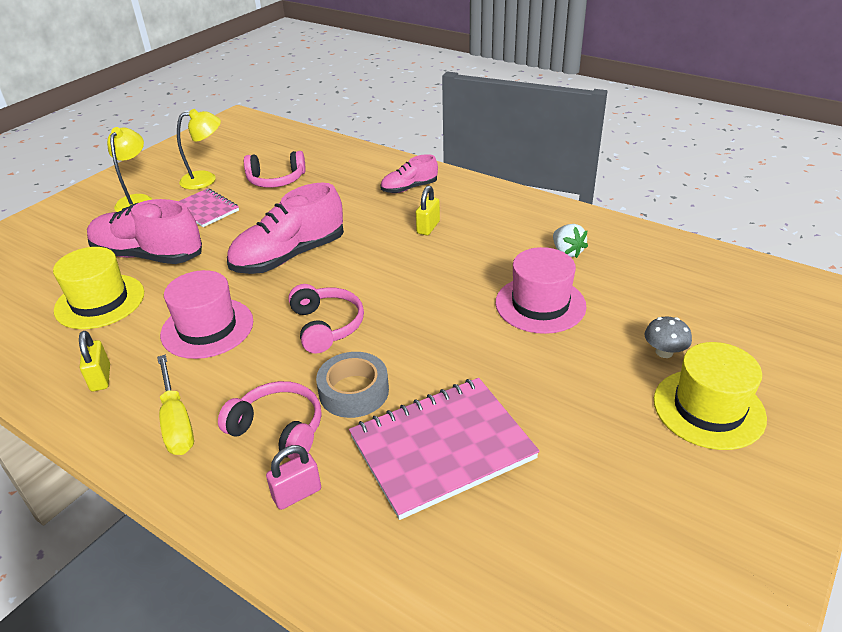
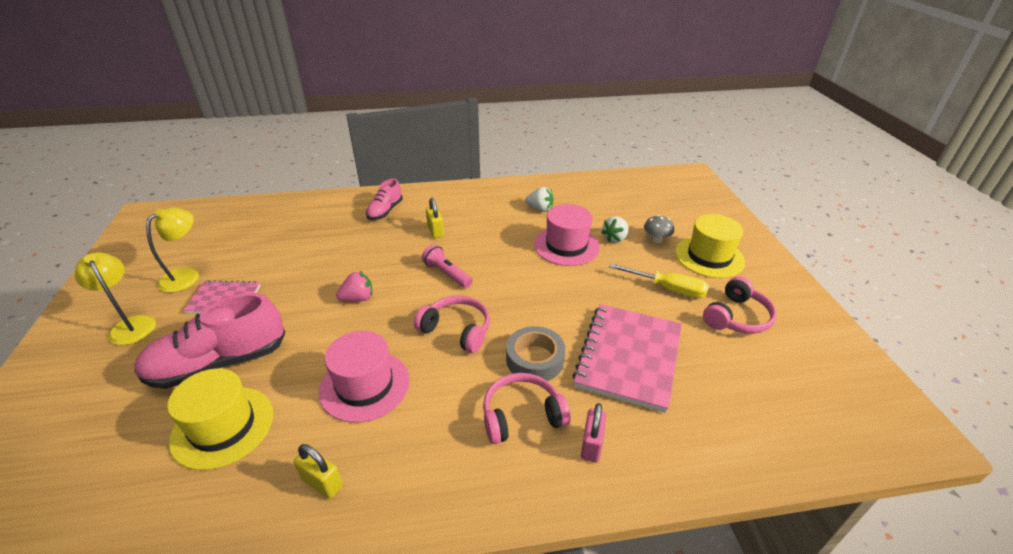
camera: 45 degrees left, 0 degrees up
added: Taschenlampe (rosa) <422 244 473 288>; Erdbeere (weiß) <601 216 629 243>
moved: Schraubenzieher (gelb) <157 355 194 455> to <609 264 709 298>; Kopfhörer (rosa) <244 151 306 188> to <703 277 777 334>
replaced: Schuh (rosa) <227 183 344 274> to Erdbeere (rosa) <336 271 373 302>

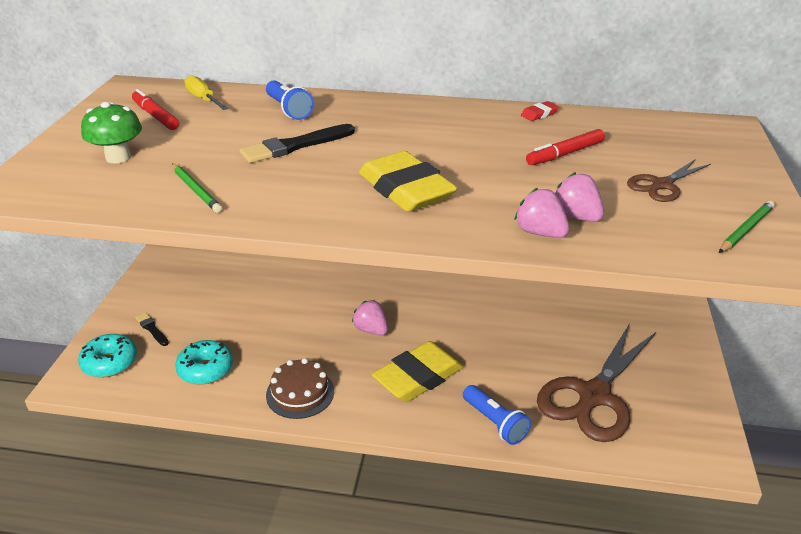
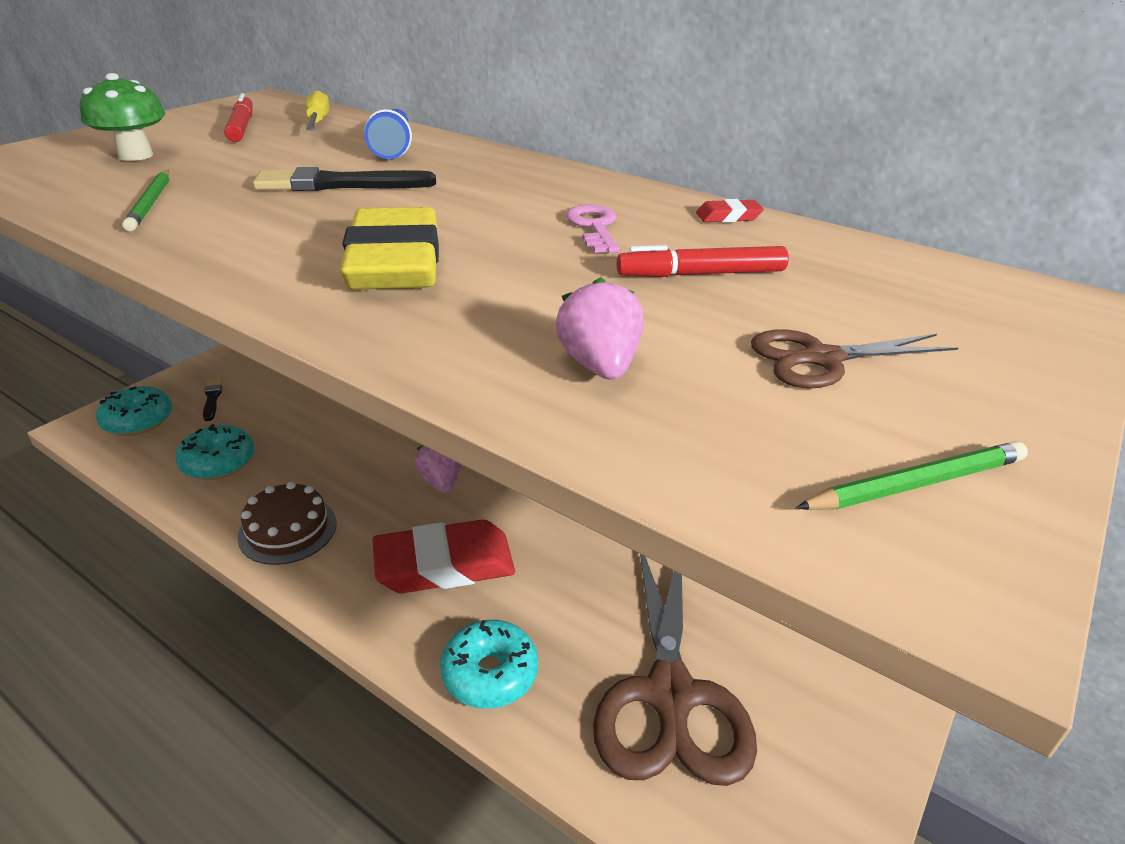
camera: 25 degrees right, 0 degrees up
removed: Erdbeere (rosa) <514 188 570 238>
added: Schlüssel (rosa) <565 205 619 253>
replaced: Taschenlampe (blau) <463 385 531 445> to Donut (türkis) <440 620 538 709>
recoloured: Radiergummi (gelb) <372 341 464 402> to Radiergummi (rot) <373 520 515 593>
turned: Schere (braun) <537 323 656 442> = <593 554 757 786> 60 degrees counterclockwise

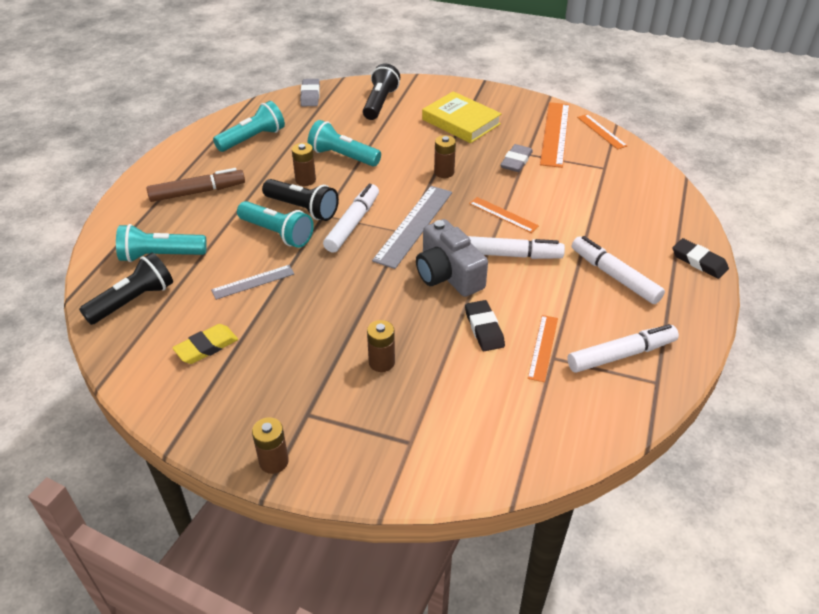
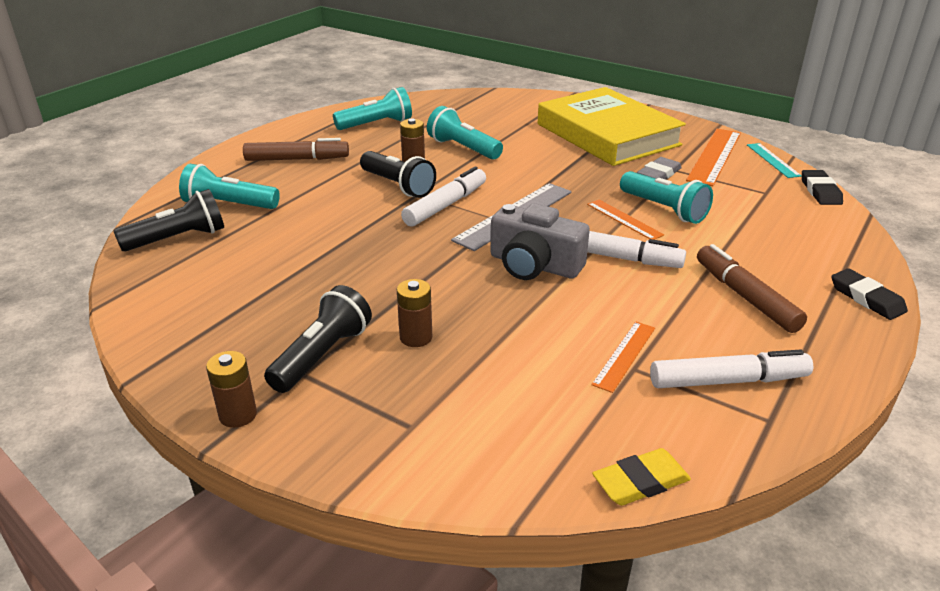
camera: 15 degrees right, 10 degrees down
removed: Lineal (grau) <211 265 294 300>; Radiergummi (grau) <300 79 320 106>; Batterie (braun) <434 135 456 178>
moved: Radiergummi (gelb) <172 324 238 364> to <592 448 691 506>; Taschenlampe (türkis) <237 201 314 248> to <620 171 713 224>; Taschenlampe (schwarz) <363 64 400 120> to <264 285 372 393>; Radiergummi (schwarz) <465 300 505 351> to <802 170 843 205>
recoloured: Filzstift (weiß) <572 236 665 304> to Filzstift (braun) <697 244 807 333>; Lineal (orange) <577 114 627 149> to Lineal (türkis) <747 143 802 178>
turned: Kamera (grau) <416 219 488 297> = <491 203 590 280> 45 degrees counterclockwise
resized: Buch (gelb) <422 91 502 143> = <538 87 686 166> x1.64

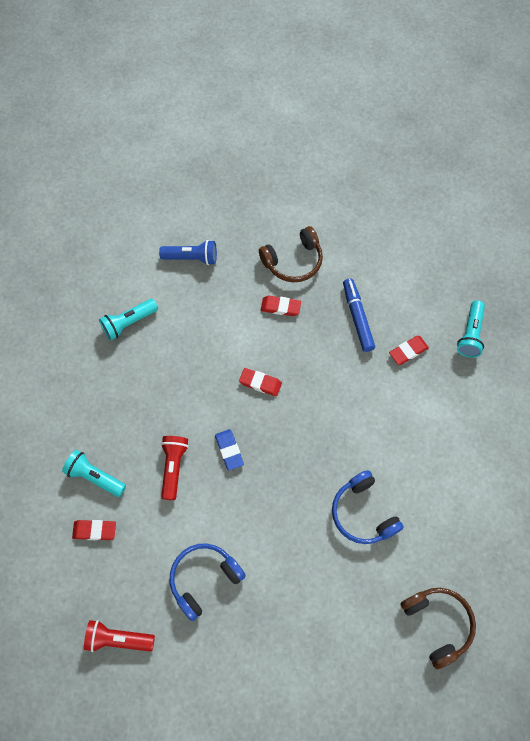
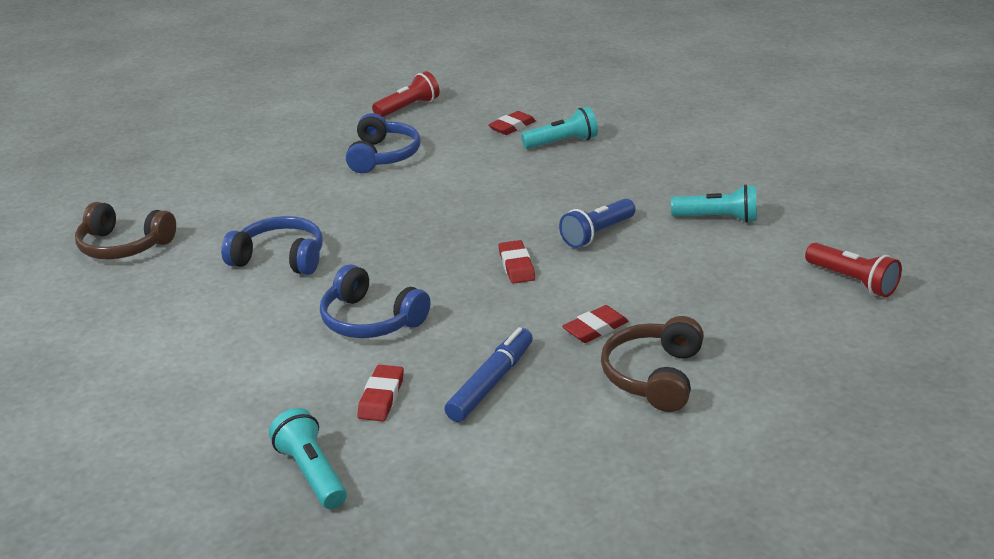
camera: 135 degrees right, 35 degrees down
removed: Radiergummi (blau) <215 429 244 470>
added: Kopfhörer (blau) <320 264 430 338>
moved: Taschenlampe (blau) <159 240 217 265> to <559 199 636 248>; Taschenlampe (rot) <161 436 189 500> to <805 243 902 297>
turned: Taschenlampe (türkis) <99 299 158 340> = <671 184 757 223> 90 degrees clockwise; Radiergummi (rot) <239 368 282 396> = <499 240 535 284> 75 degrees counterclockwise; Filzstift (blau) <343 278 375 352> = <444 327 533 422> 90 degrees counterclockwise

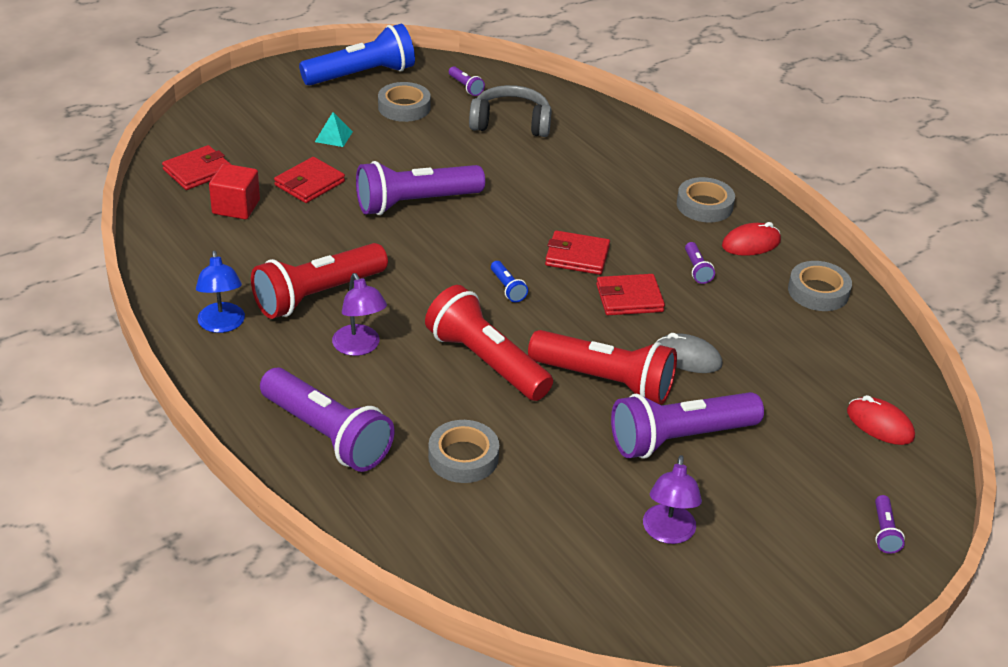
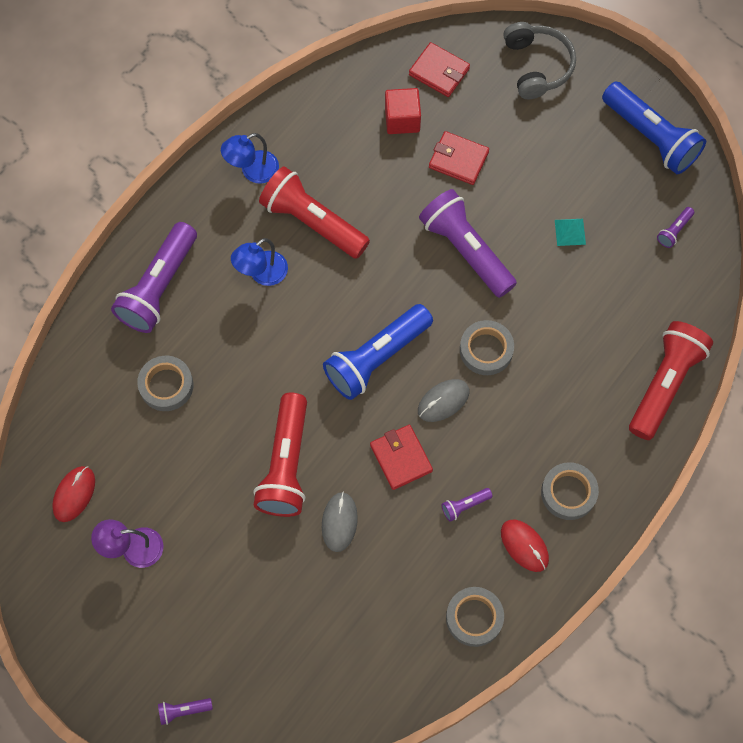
camera: 75 degrees right, 30 degrees up
removed: Taschenlampe (lila) <611 392 764 459>
moved: Pyramide (türkis) <315 112 353 147> to <555 219 586 246>; Klebeband (grau) <378 82 431 122> to <460 320 514 375>; Taschenlampe (rot) <425 285 553 401> to <629 321 713 440>; Kopfhörer (grau) <469 85 552 137> to <503 22 576 99>; Computermaus (rot) <847 395 915 445> to <52 466 95 522>
replaced: Geldbörse (rot) <545 230 610 275> to Computermaus (grau) <418 379 469 422>
recoloured: Lampe (lila) <332 273 387 356> to Lampe (blau) <231 238 288 286>
resized: Taschenlampe (blau) <491 261 528 302> = <323 304 433 400> x2.41

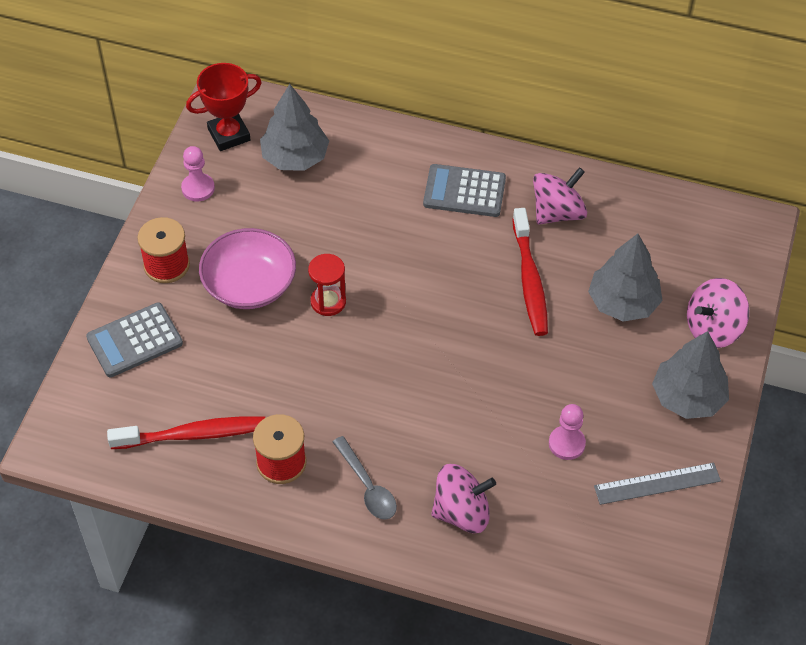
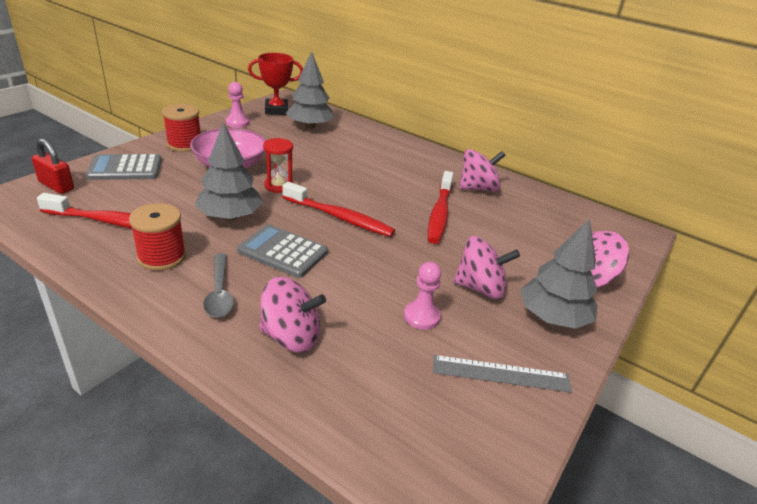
camera: 15 degrees right, 20 degrees down
added: Vorhängeschloss (rot) <32 138 74 194>; Zahnbürste (rot) <282 182 395 237>; Kreisel (rosa) <453 236 520 299>
moved: Taschenrechner (grau) <423 164 506 217> to <237 224 328 278>; Baum (grau) <588 234 663 322> to <195 122 263 220>

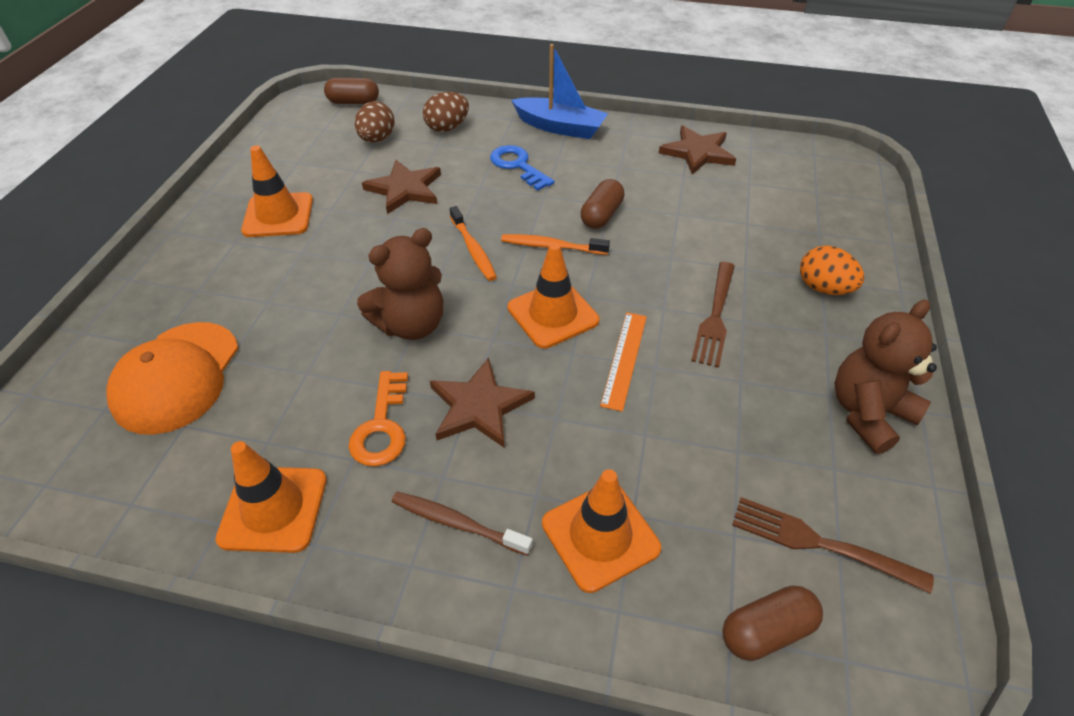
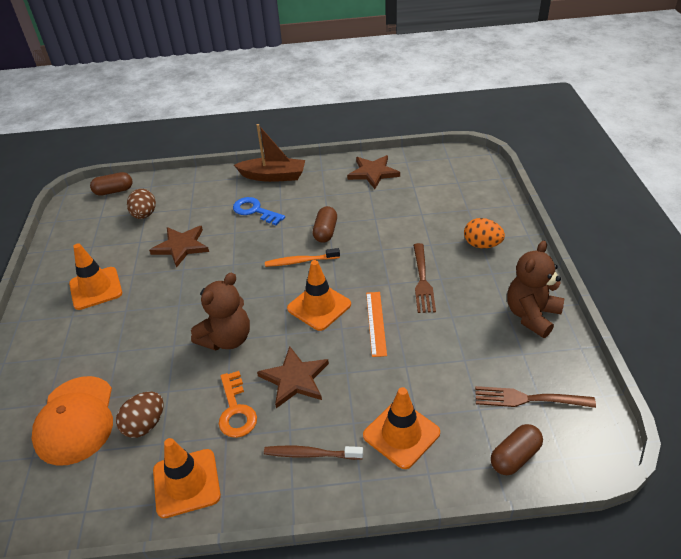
camera: 15 degrees left, 5 degrees down
removed: Zahnbürste (orange) <450 206 497 281>
moved: Ei (braun) <423 92 469 132> to <116 392 164 438>
recoloured: Boot (blau) <511 44 608 139> to Boot (braun) <234 124 305 182>

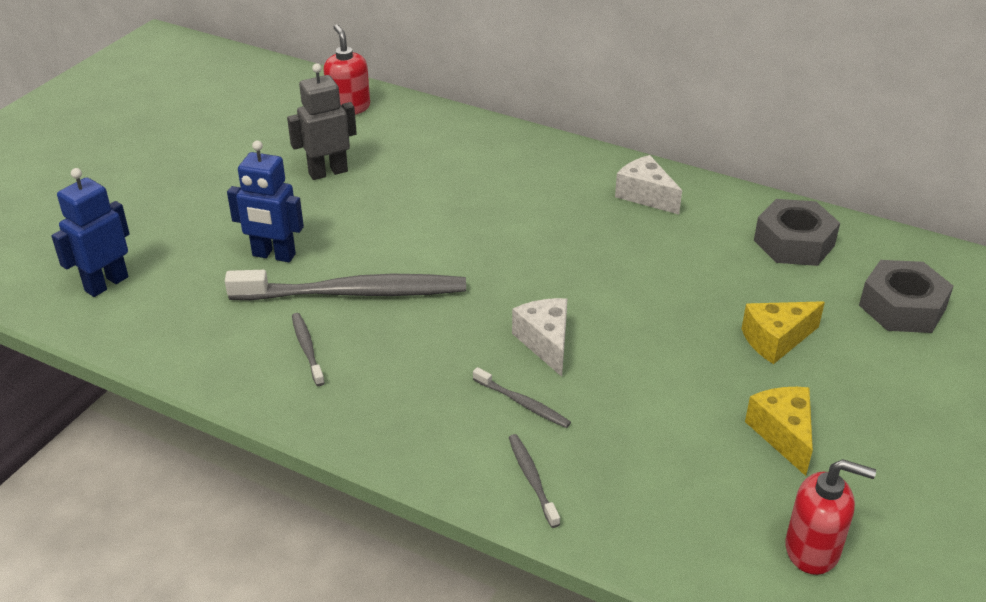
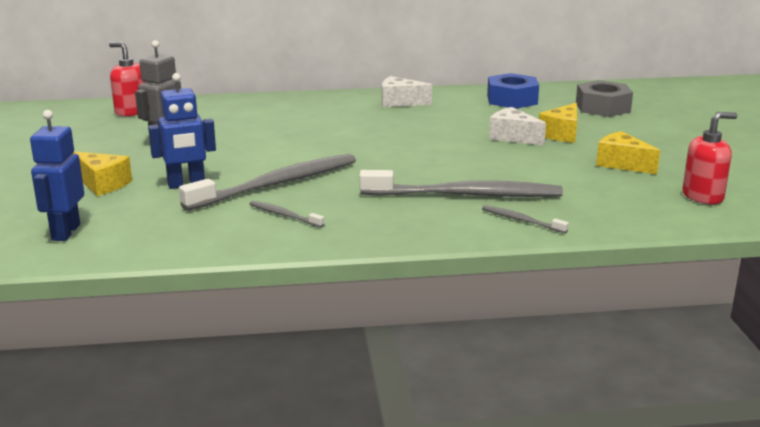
camera: 35 degrees left, 15 degrees down
added: Käse (gelb) <72 152 132 196>
moved: Käse (weiß) <512 298 567 377> to <489 107 546 145>
recoloured: Sechskantmutter (grau) <754 199 840 266> to Sechskantmutter (blau) <487 73 539 109>
resized: Zahnbürste (grau) <473 367 571 428> = <359 170 563 197> x2.28

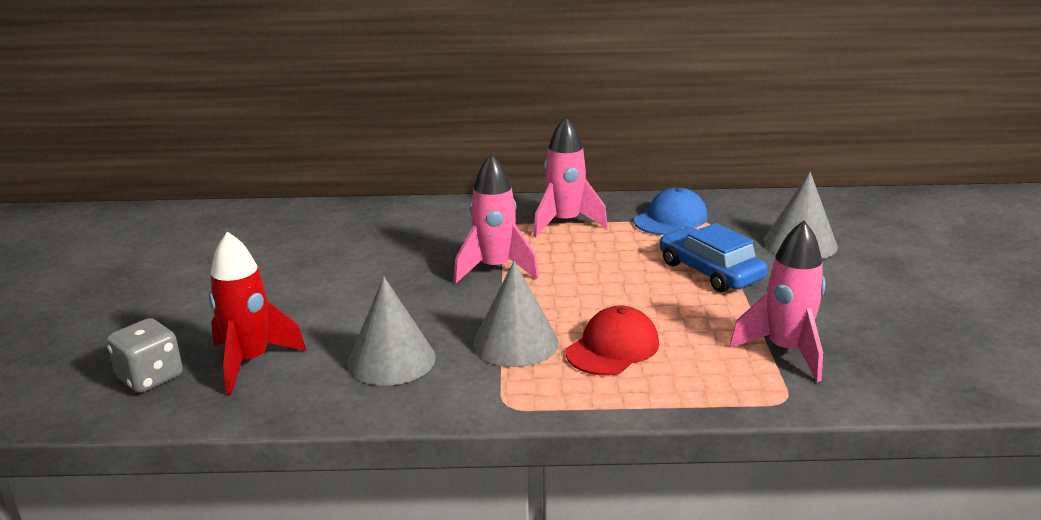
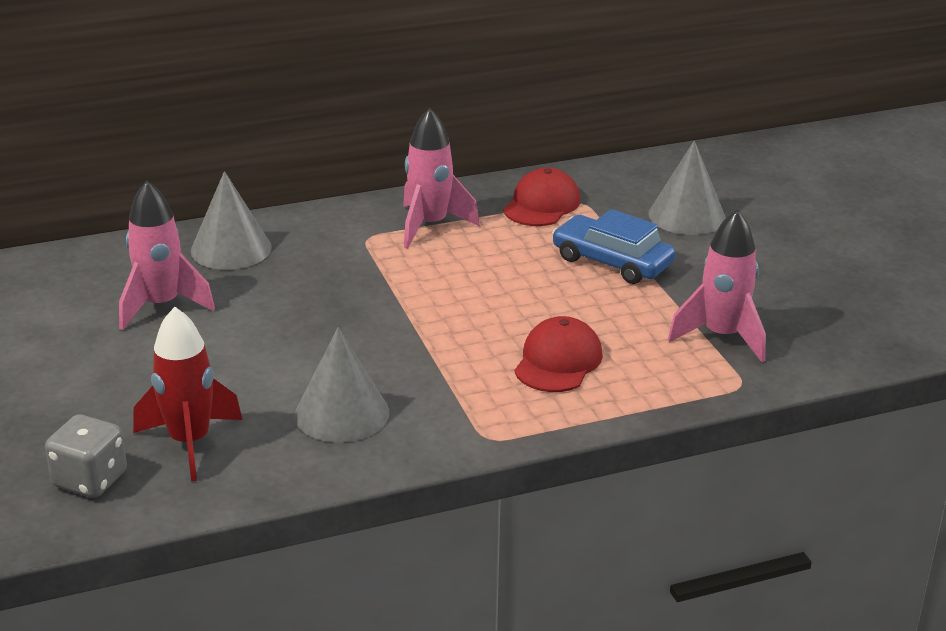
camera: 20 degrees left, 5 degrees up
moved: Rakete (rosa) <454 153 539 283> to <119 180 215 330>; Kegel (grau) <473 261 559 367> to <191 171 272 270>
recoloured: Kappe (blau) <634 187 708 235> to Kappe (rot) <503 167 580 226>

